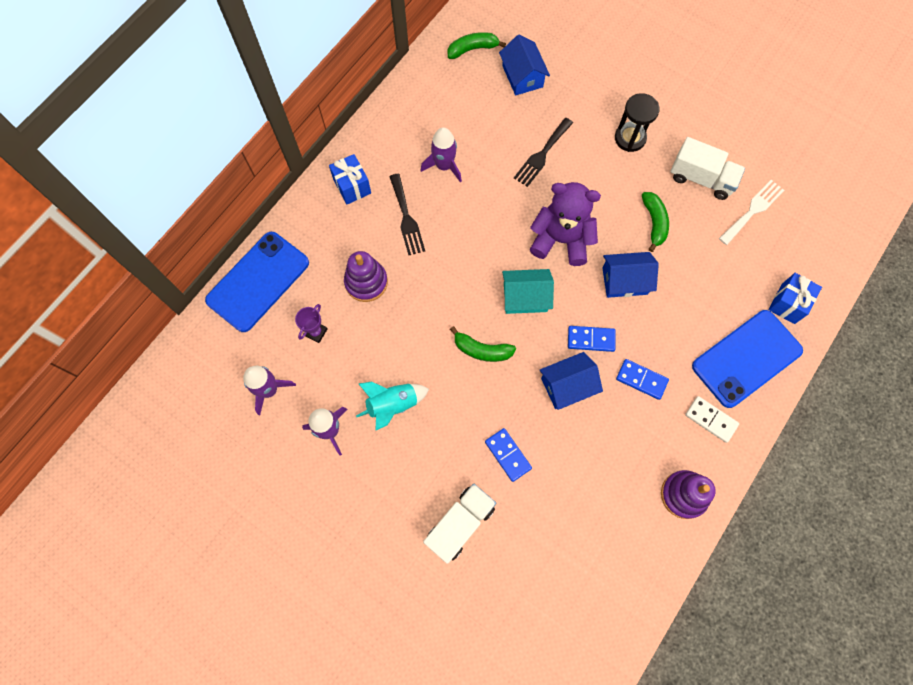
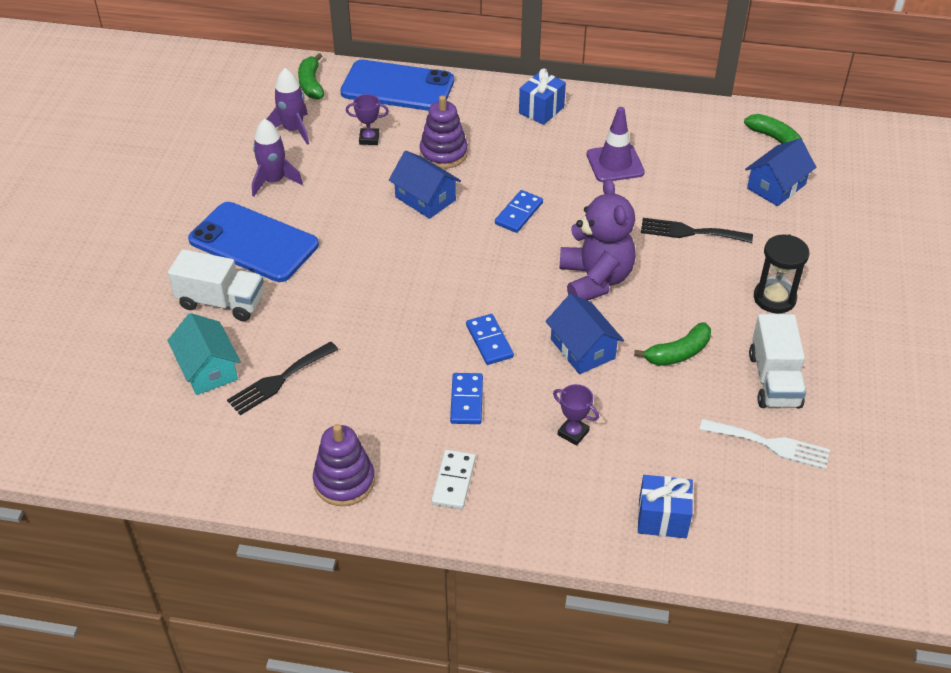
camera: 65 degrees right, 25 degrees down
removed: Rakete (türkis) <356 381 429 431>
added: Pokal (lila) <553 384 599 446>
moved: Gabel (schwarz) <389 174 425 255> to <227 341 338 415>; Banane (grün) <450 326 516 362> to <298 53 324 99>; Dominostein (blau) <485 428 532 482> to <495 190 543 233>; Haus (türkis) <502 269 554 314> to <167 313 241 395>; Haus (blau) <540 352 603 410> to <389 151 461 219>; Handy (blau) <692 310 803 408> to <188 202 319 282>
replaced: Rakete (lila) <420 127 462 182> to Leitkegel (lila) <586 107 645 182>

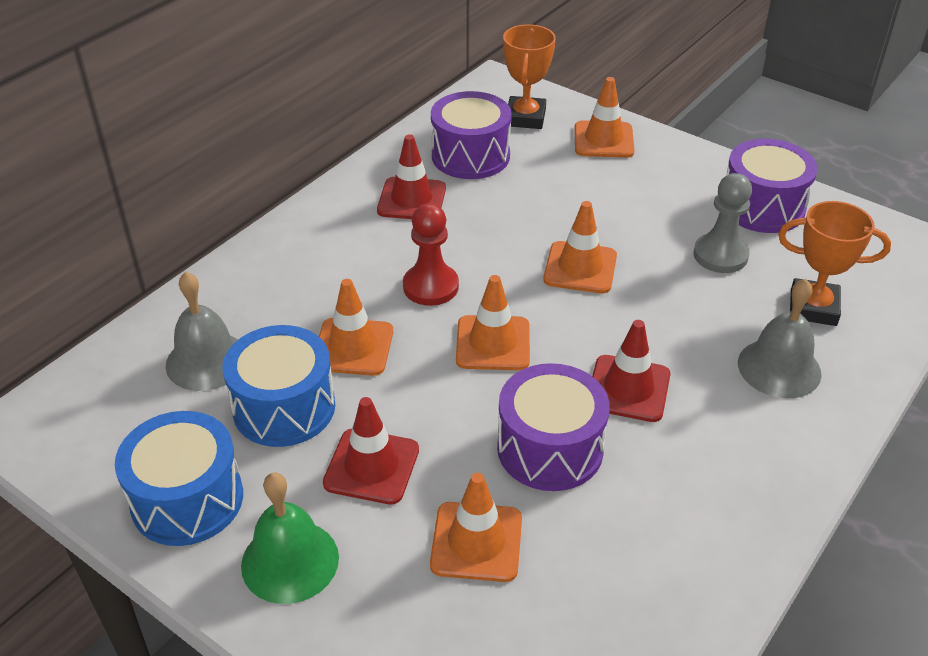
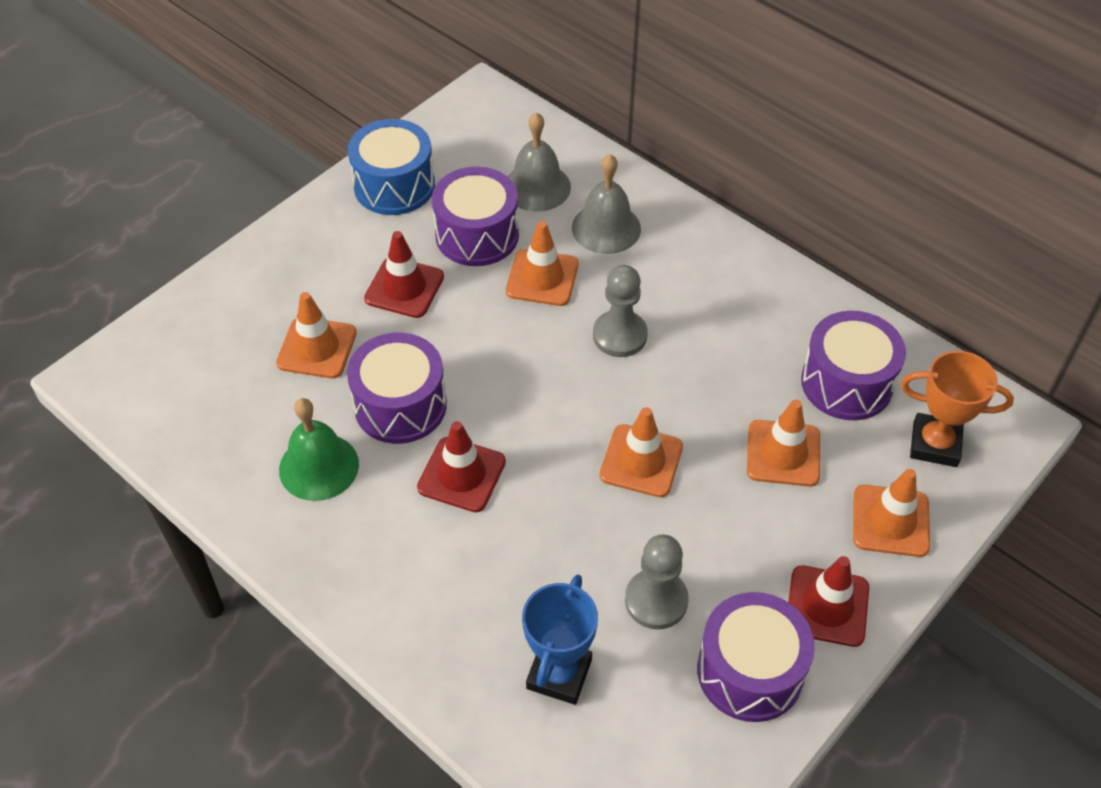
camera: 95 degrees right, 10 degrees up
moved: Glocke (grün) <241 472 339 604> to <279 398 359 501>; Leitkegel (rot) <377 134 446 219> to <788 556 869 647>; Leitkegel (orange) <456 275 530 370> to <747 400 820 487>; Glocke (grau) <738 278 822 398> to <572 154 641 254>
recoloured: Trommel (blau) <223 325 335 447> to Trommel (lila) <432 167 519 266>; Bauer (rot) <403 203 459 306> to Bauer (grau) <593 265 648 357>; Pokal (orange) <778 201 891 326> to Pokal (blau) <522 575 598 705>

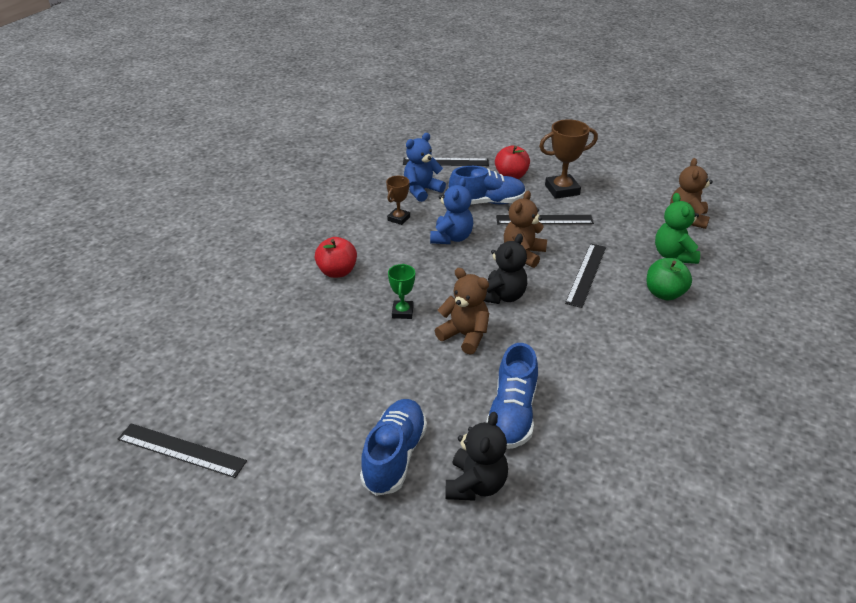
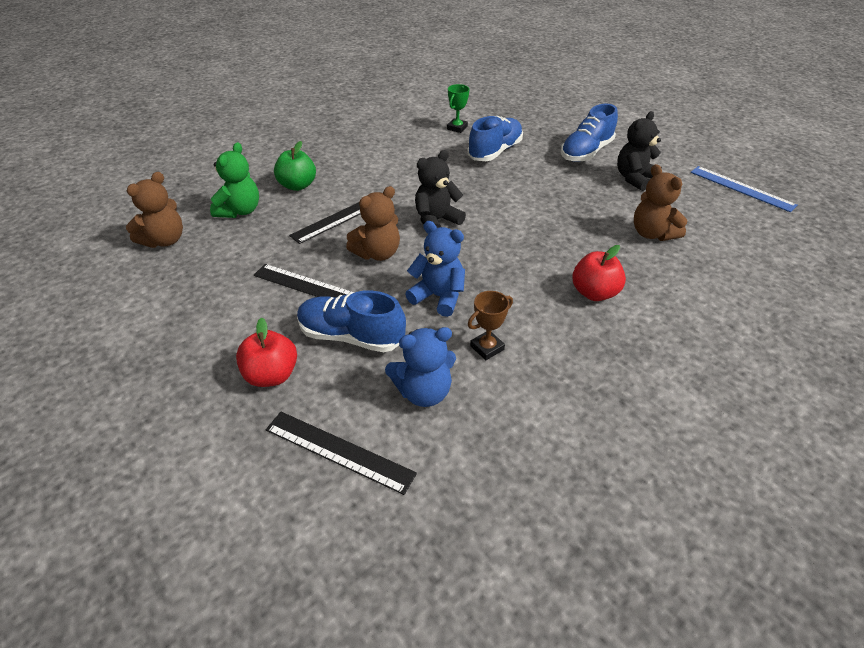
camera: 155 degrees left, 5 degrees up
removed: Pokal (braun) <539 119 598 199>
moved: Pokal (grün) <388 264 415 319> to <447 84 469 133>; Teddybär (braun) <435 268 489 355> to <634 164 688 241>; Teddybär (schwarz) <446 412 508 501> to <617 111 662 191>
recoloured: Lineal (schwarz) <118 424 247 478> to Lineal (blau) <691 166 797 212>
turned: Teddybär (blau) <430 178 473 244> = <405 221 465 317> 75 degrees clockwise

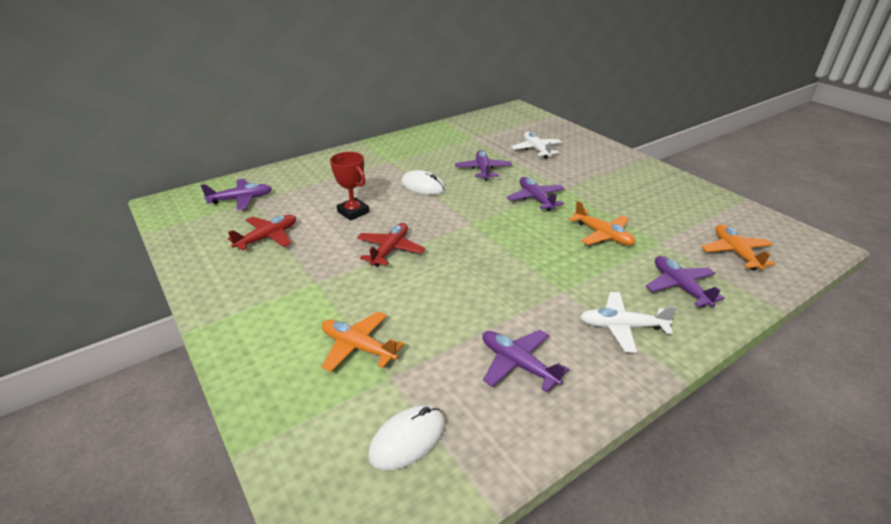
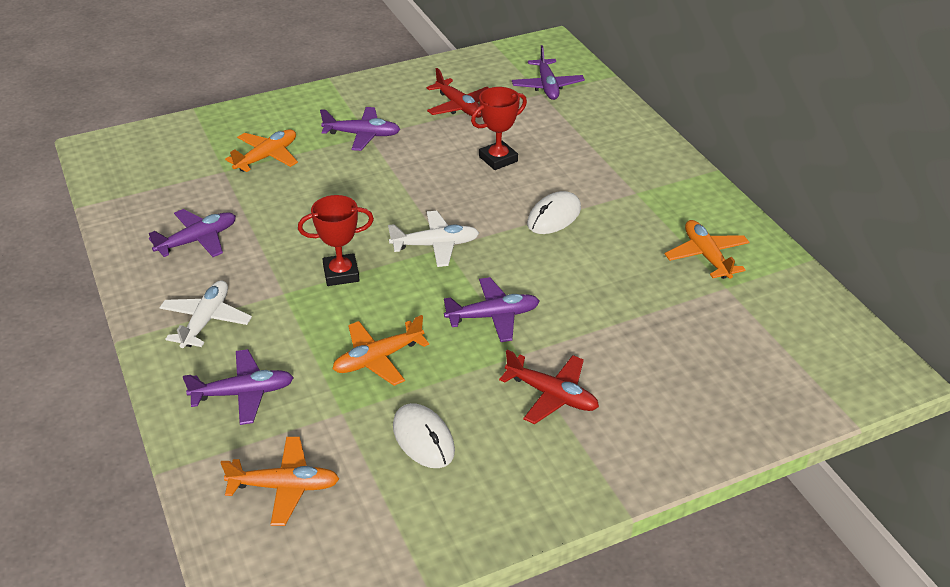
camera: 100 degrees right, 5 degrees up
added: Pokal (rot) <298 195 374 286>; Flugzeug (orange) <665 220 750 279>
moved: Flugzeug (rot) <357 223 425 266> to <499 350 599 424>; Computermaus (weiß) <368 405 445 470> to <393 403 455 468>; Flugzeug (lila) <455 150 512 181> to <320 107 400 151>; Flugzeug (weiß) <511 132 562 159> to <388 211 479 267>

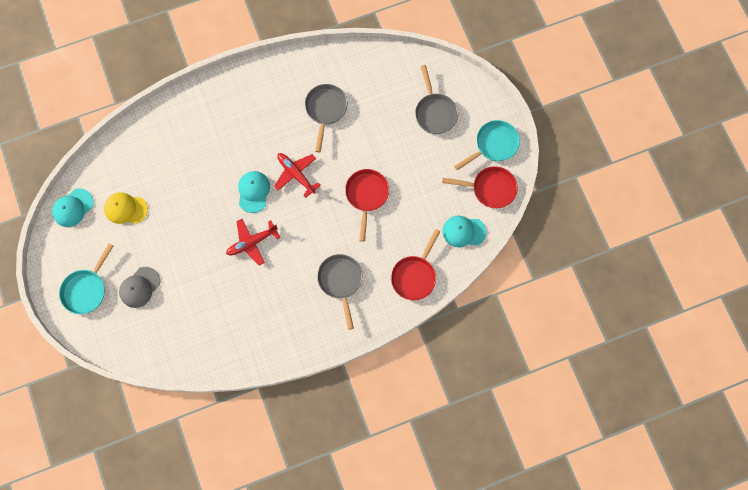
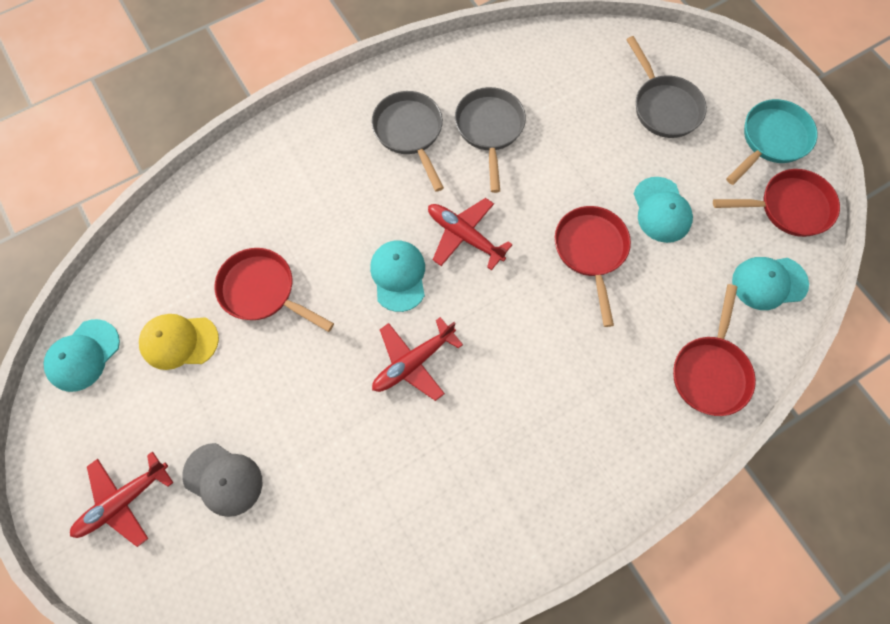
camera: 10 degrees left, 5 degrees down
added: Pfanne (rot) <214 248 334 332>; Kappe (türkis) <633 177 693 243>
moved: Pfanne (grau) <317 254 362 330> to <371 91 444 192>
replaced: Pfanne (türkis) <59 243 113 314> to Flugzeug (rot) <70 452 173 547>
turned: Kappe (grau) <119 267 160 308> = <182 443 262 517> 90 degrees counterclockwise

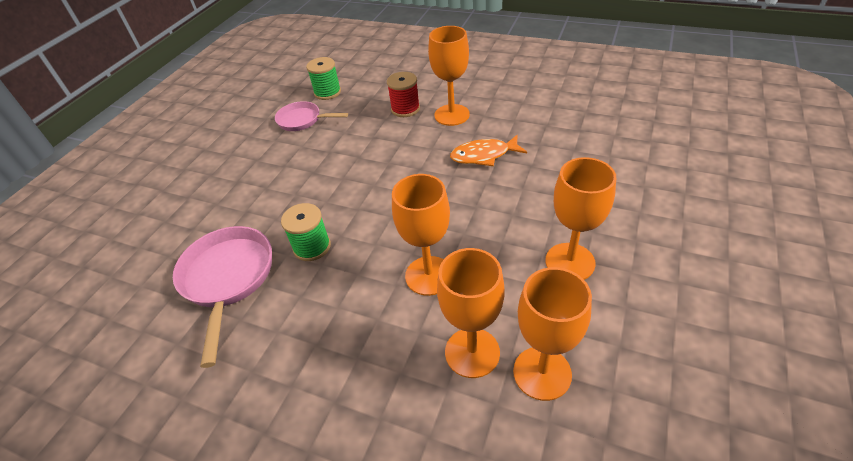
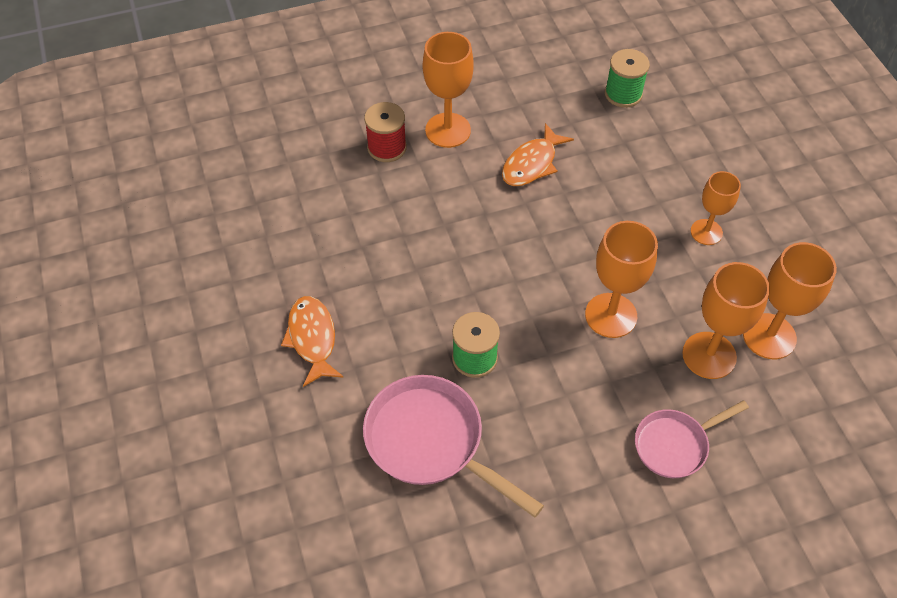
camera: 45 degrees left, 10 degrees up
added: Fisch (orange) <281 296 344 387>
moved: Pfanne (rosa) <275 101 348 131> to <635 400 749 478>; Garnrolle (grün) <306 57 341 100> to <605 49 650 108>
resized: Kelch (orange) <545 157 616 280> = <691 171 741 245> x0.65

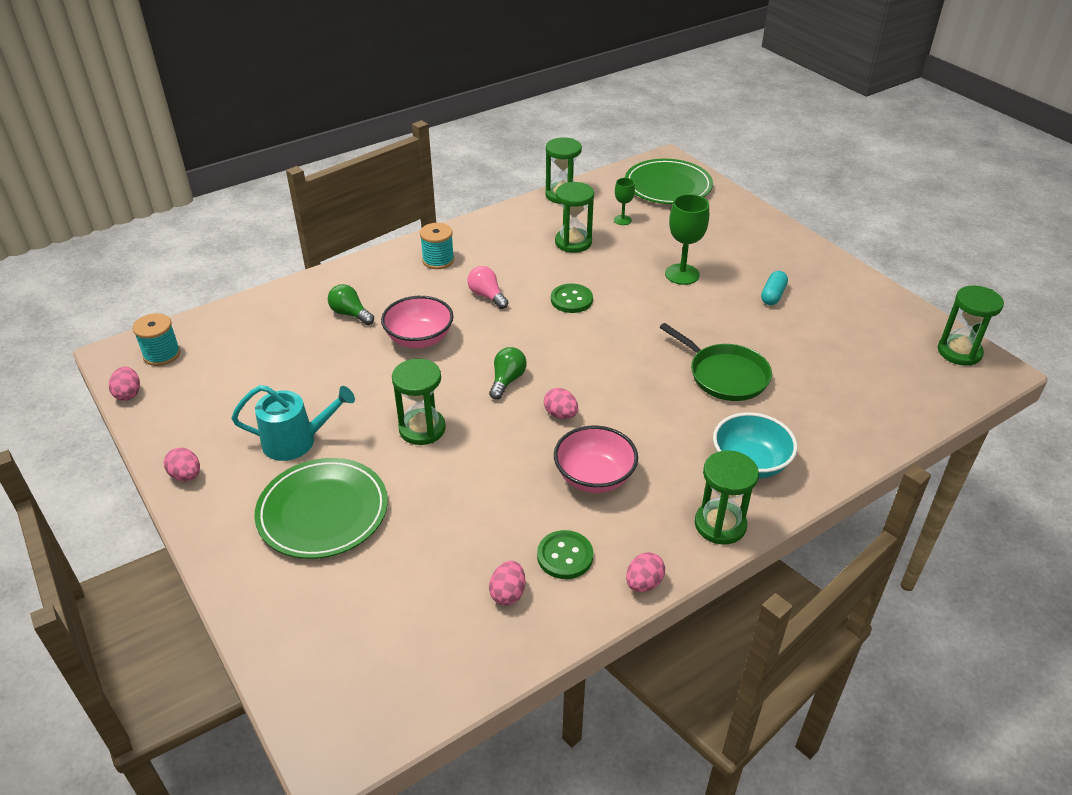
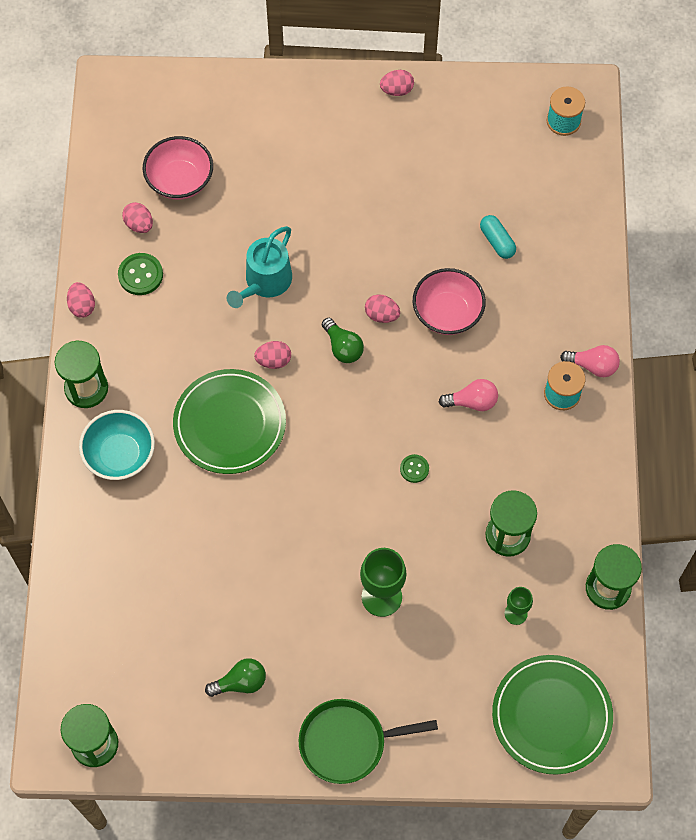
camera: 125 degrees right, 25 degrees up
removed: Sanduhr (grün) <392 359 446 445>
added: Glühbirne (rosa) <560 345 620 377>
moved: Ei (rosa) <109 367 140 401> to <365 294 400 323>; Gießkanne (türkis) <231 385 355 461> to <227 226 292 308>; Teller (grün) <254 458 388 559> to <173 369 286 474>; Glühbirne (grün) <328 284 374 325> to <205 658 266 697>; Schüssel (rosa) <554 426 638 493> to <143 136 213 200>; Pfanne (grün) <660 323 772 401> to <298 699 438 784>; Kapsel (türkis) <761 271 788 305> to <480 215 516 259>
resized: Knopf (grün) <551 284 593 313> = <400 454 429 483> x0.62

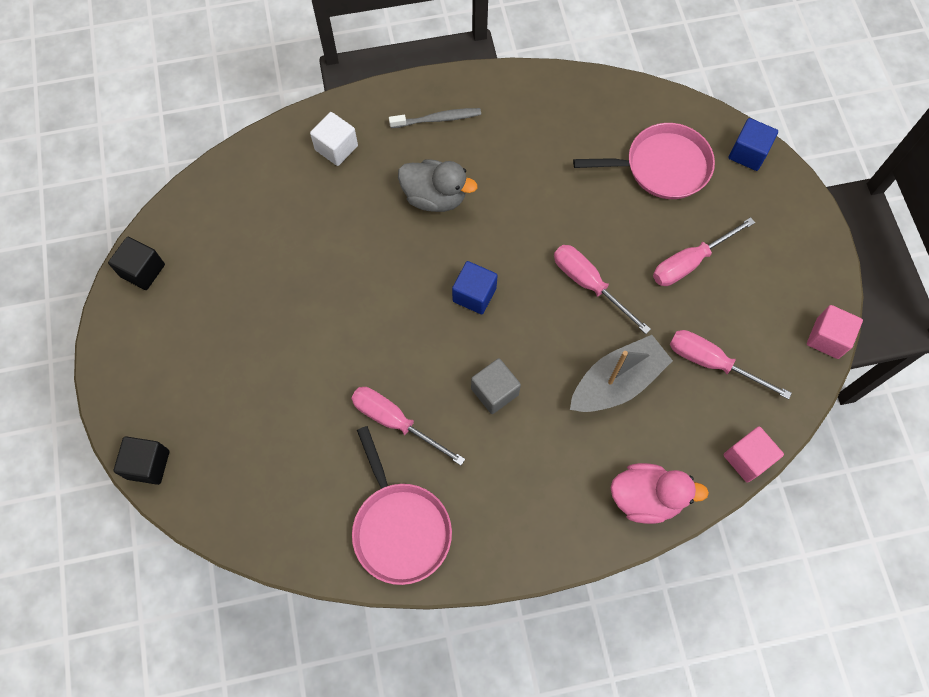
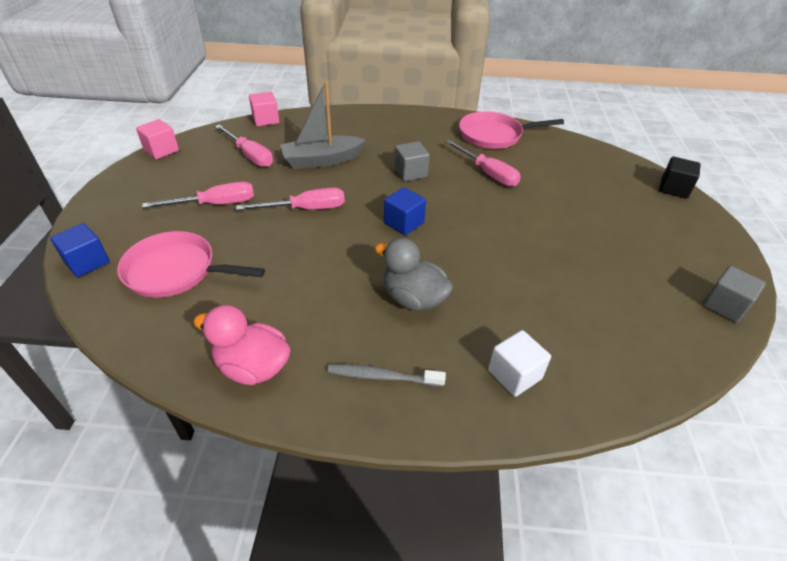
camera: 165 degrees left, 25 degrees down
moved: Ente (rosa) <611 463 709 524> to <193 305 291 385>
recoloured: Kubus (schwarz) <108 237 165 290> to Kubus (grau) <702 266 766 323>
turned: Pfanne (rosa) <352 426 452 585> = <459 111 564 149> 90 degrees counterclockwise; Schraubenzieher (rosa) <554 245 651 334> = <236 187 345 210> 75 degrees counterclockwise

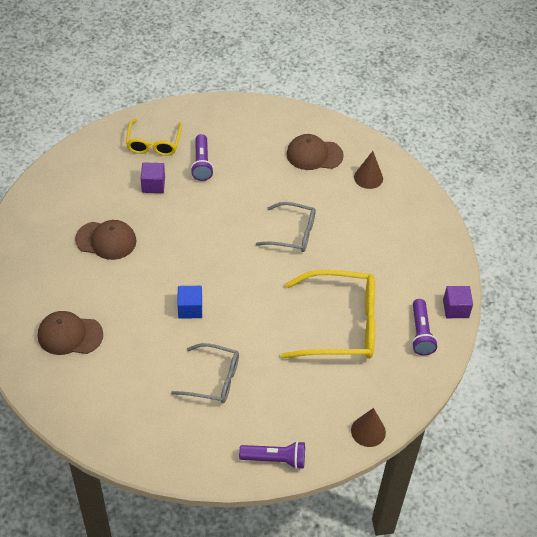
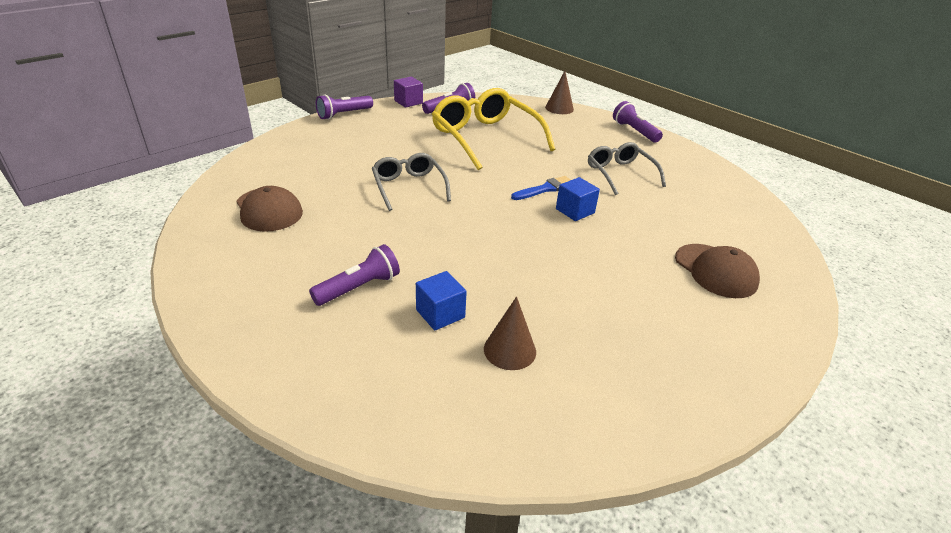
camera: 125 degrees left, 15 degrees down
removed: Kappe (braun) <75 220 136 260>; Brille (gelb) <126 119 182 156>
added: Taschenlampe (lila) <316 94 373 120>; Pinsel (blau) <511 176 570 200>
moved: Kegel (braun) <354 151 383 189> to <484 296 536 370>
recoloured: Kubus (lila) <141 162 165 193> to Kubus (blau) <416 271 467 330>

